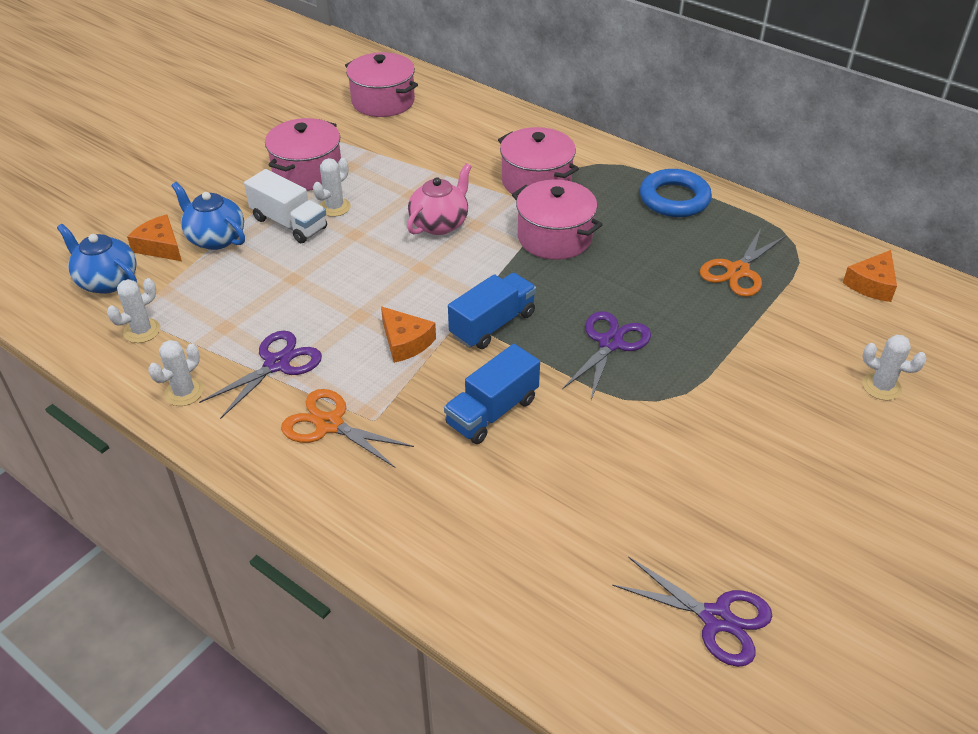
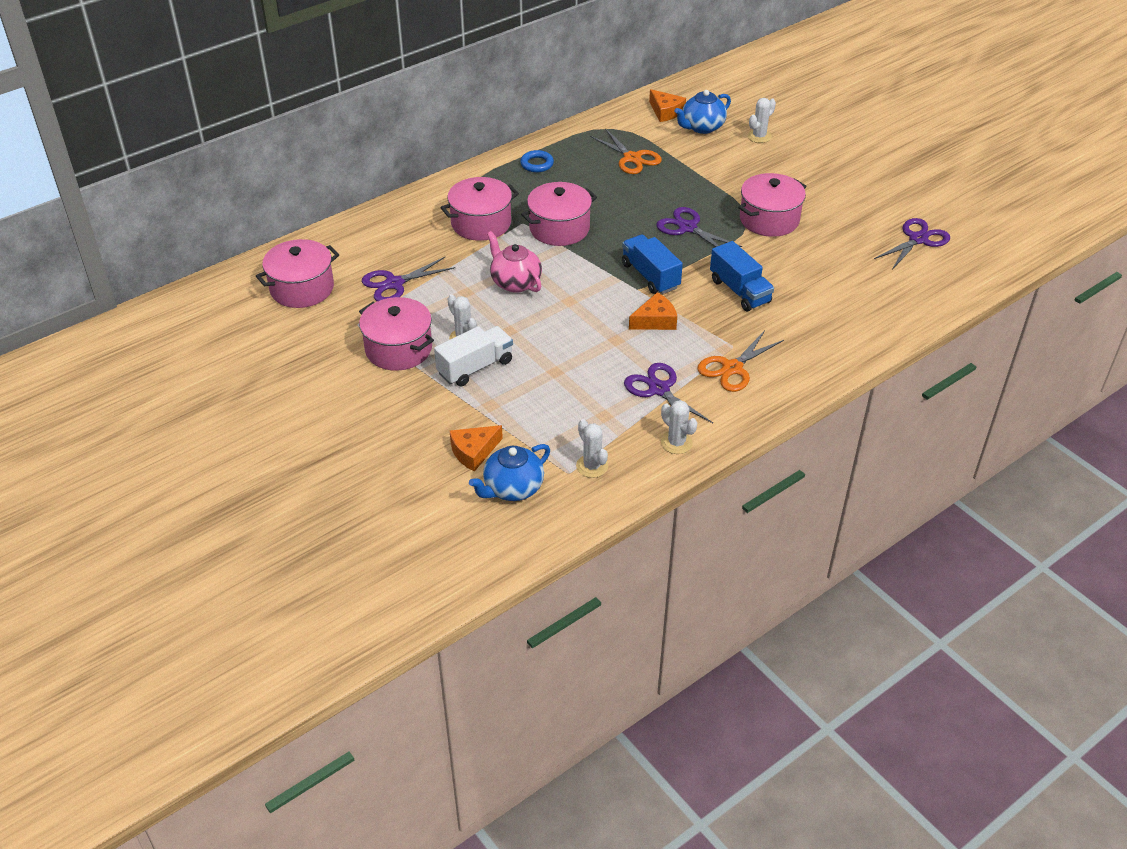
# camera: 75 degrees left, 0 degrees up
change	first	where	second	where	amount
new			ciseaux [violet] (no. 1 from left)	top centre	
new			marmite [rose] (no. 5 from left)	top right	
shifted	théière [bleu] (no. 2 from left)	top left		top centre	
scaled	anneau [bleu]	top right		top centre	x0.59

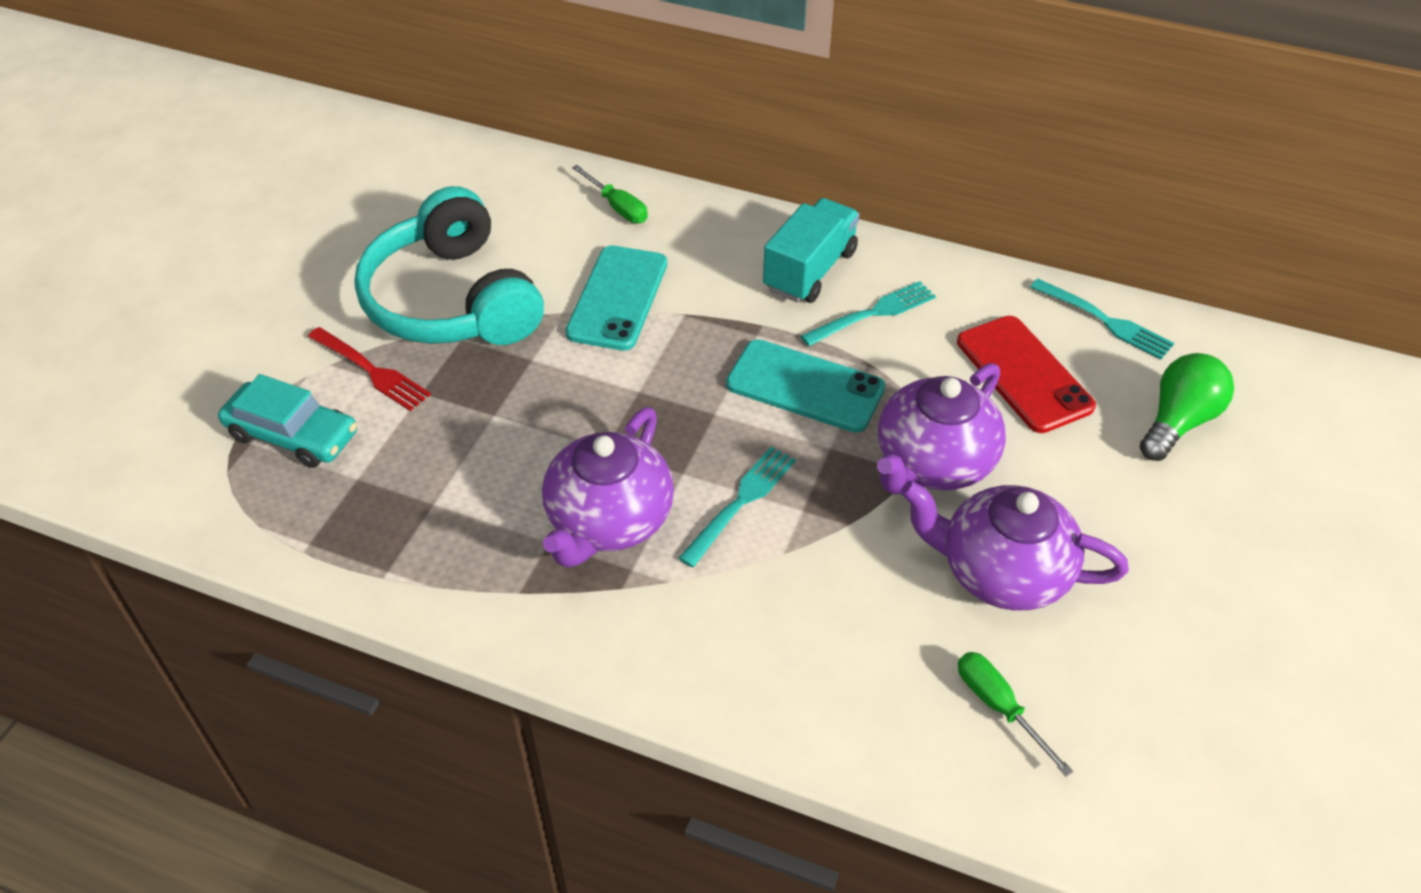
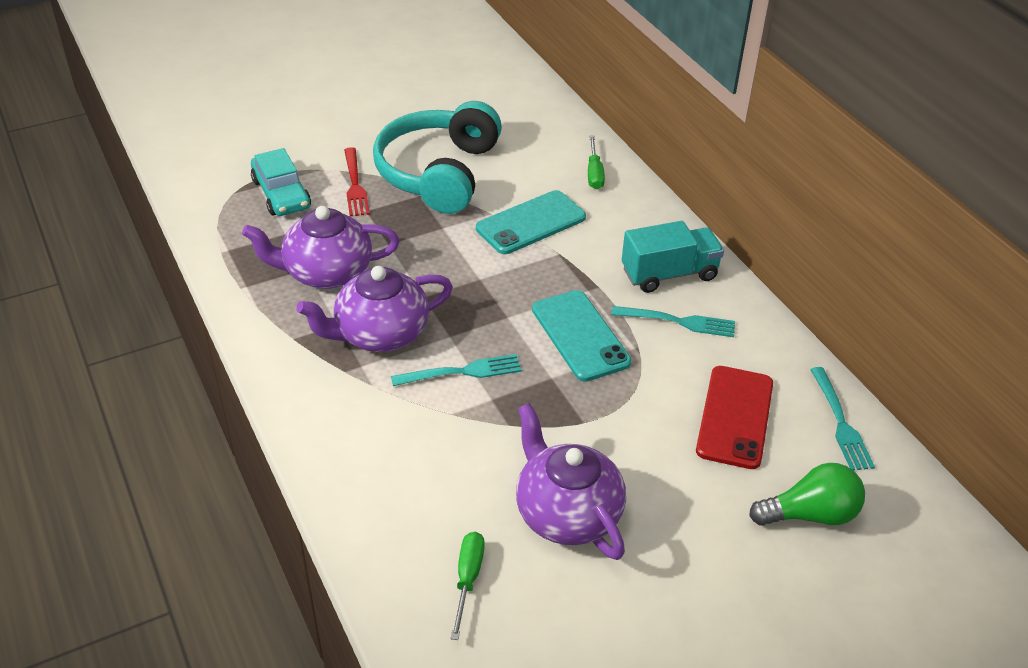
# camera: 40 degrees right, 5 degrees down
change	first	where	second	where	amount
shifted	théière [violet] (no. 2 from left in the first image)	centre	théière [violet] (no. 1 from left)	middle left	

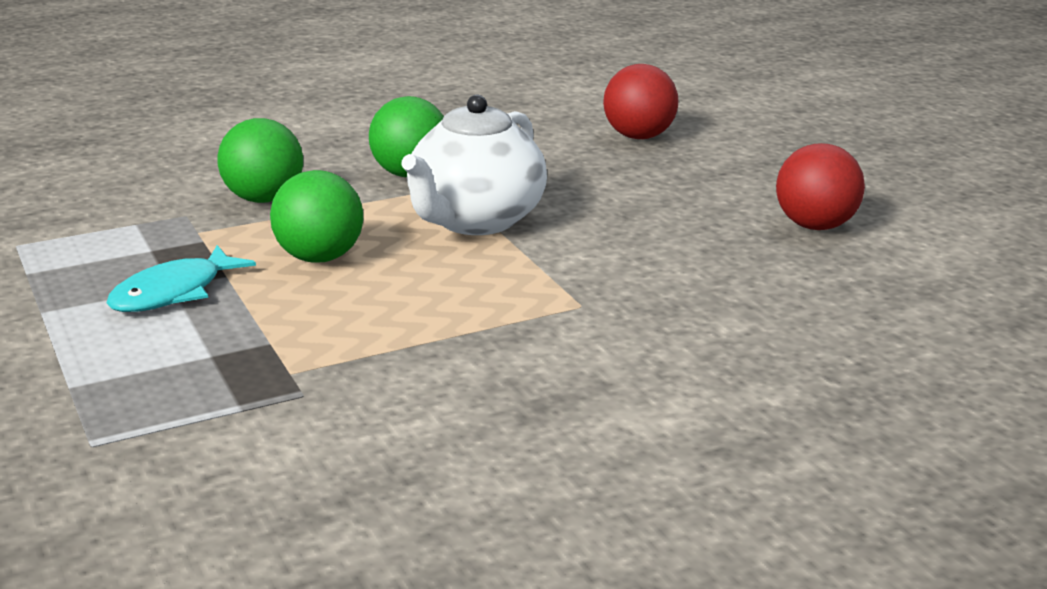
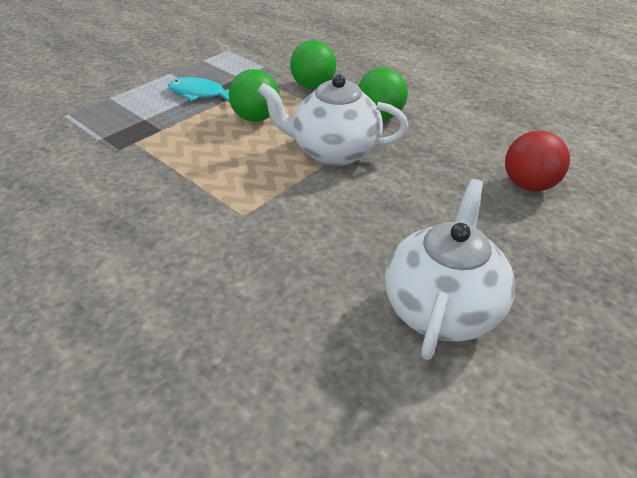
# camera: 70 degrees right, 15 degrees up
change	first	where	second	where	amount
swapped	balle [rouge] (no. 2 from left)	top right	théière [blanc] (no. 2 from left)	middle right	

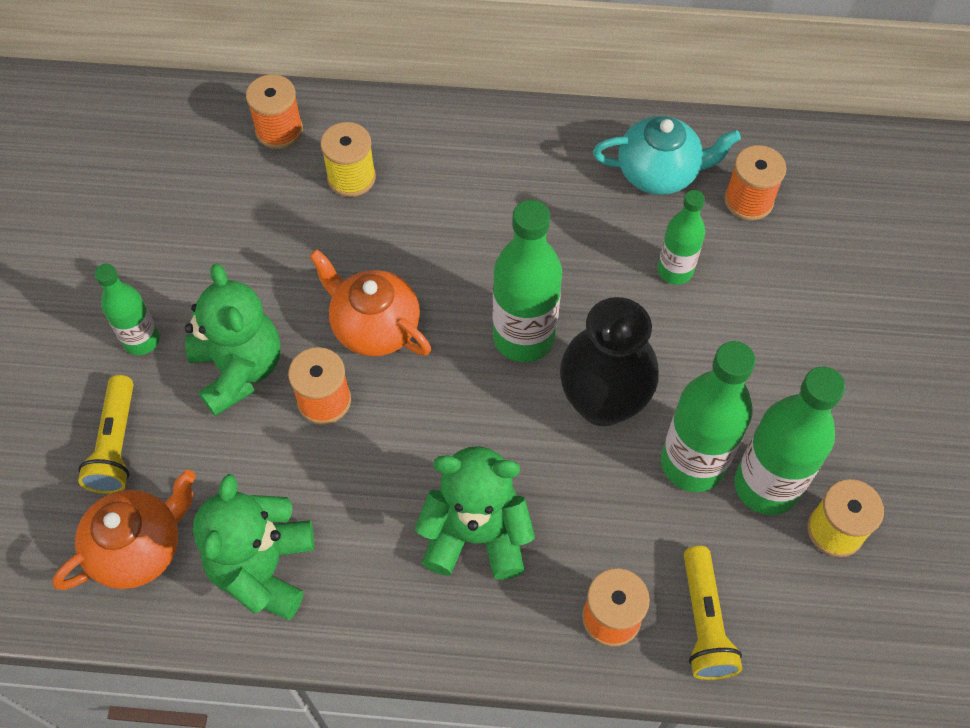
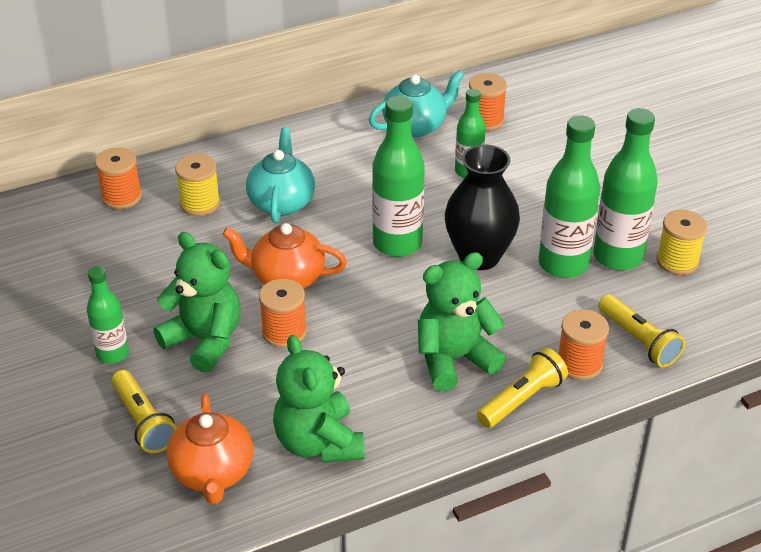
# camera: 30 degrees left, 20 degrees down
change	first	where	second	where	amount
new			théière [turquoise] (no. 1 from left)	top centre	
new			lampe de poche [jaune] (no. 2 from left)	bottom right	
rotated	théière [orange] (no. 1 from left)	bottom left		bottom left	150 degrees clockwise

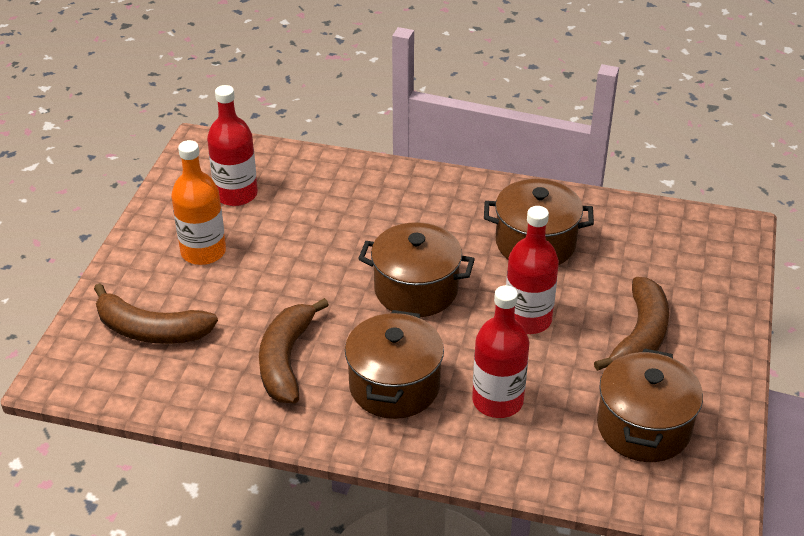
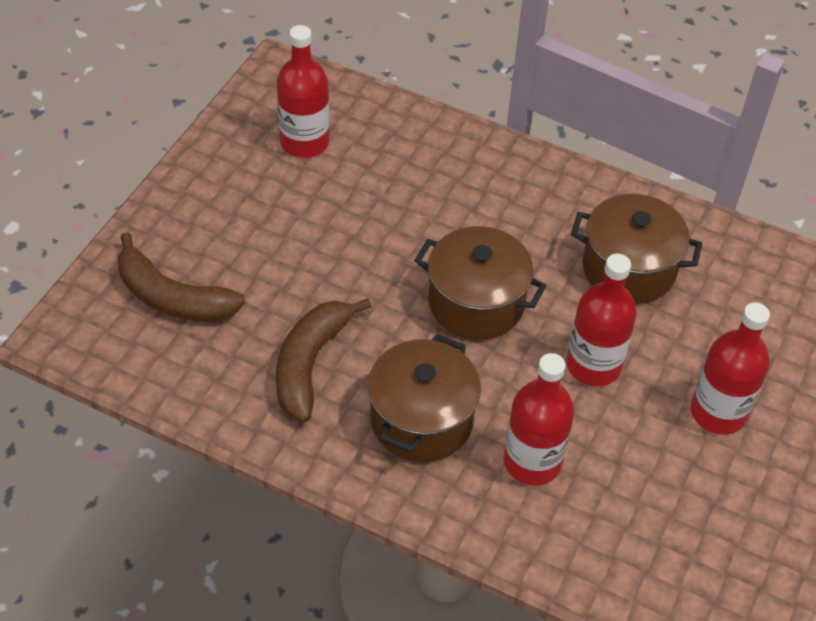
# camera: 10 degrees right, 10 degrees up
change	first	where	second	where	amount
gone	bouteille [orange]	middle left			
gone	marmite [marron] (no. 4 from left)	bottom right			
swapped	banane [marron] (no. 3 from left)	middle right	bouteille [rouge] (no. 4 from left)	middle right	

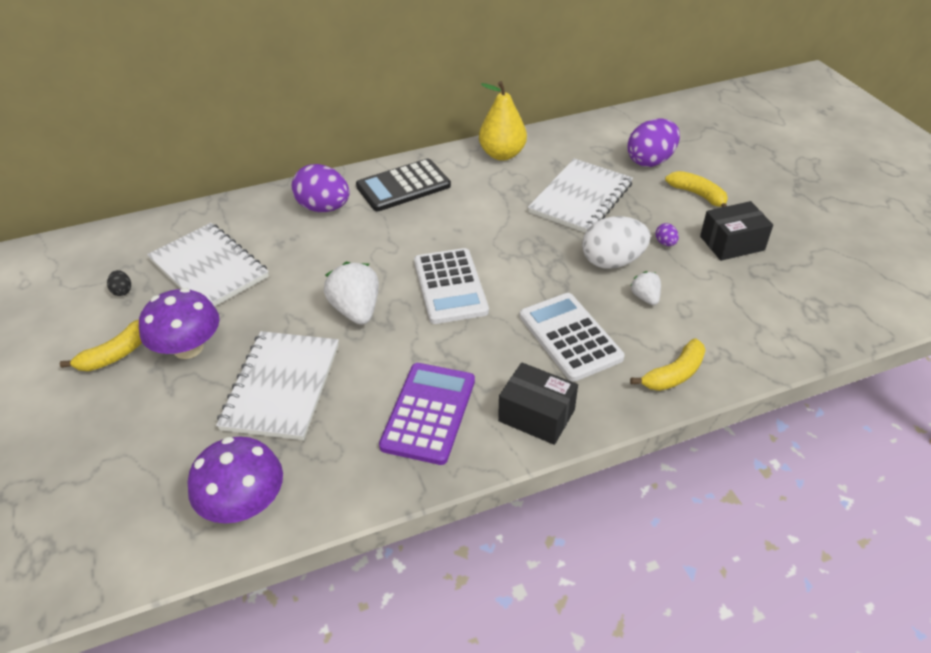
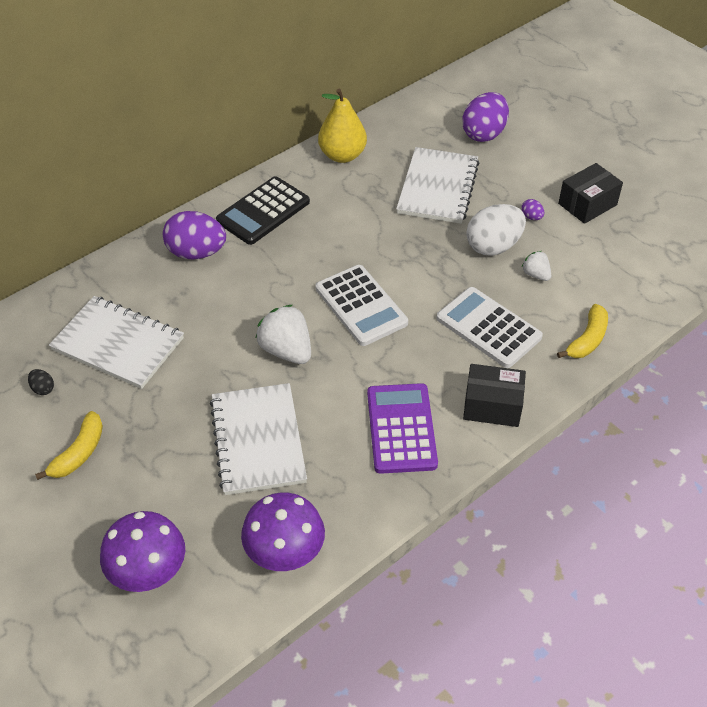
# camera: 20 degrees left, 5 degrees up
change	first	where	second	where	amount
gone	banane [jaune] (no. 3 from left)	top right			
shifted	champignon [violet] (no. 1 from left)	middle left		bottom left	

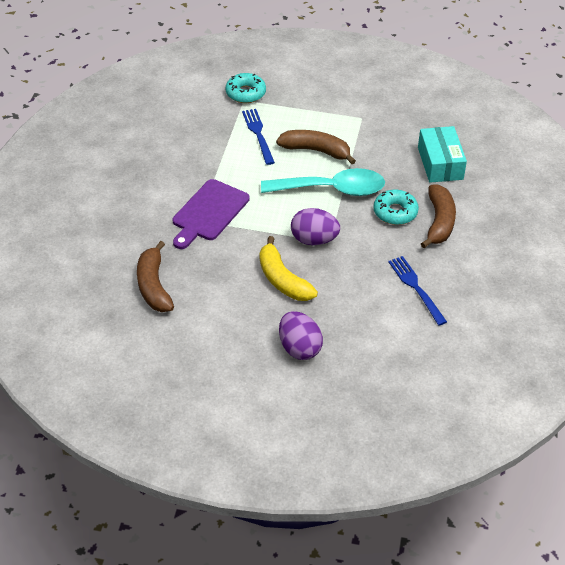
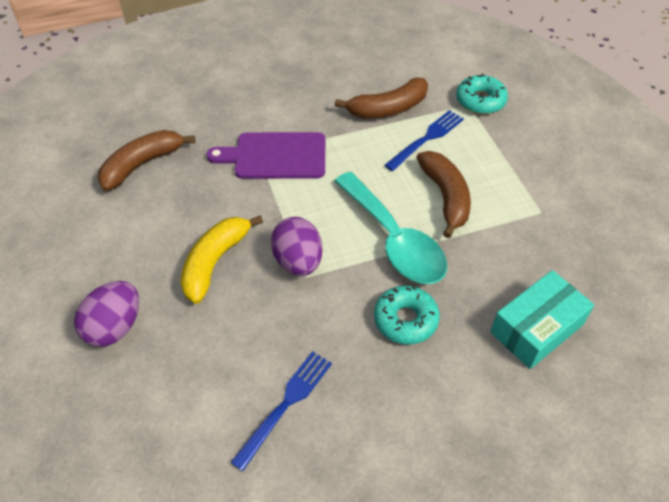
# camera: 60 degrees right, 5 degrees up
change	first	where	second	where	amount
shifted	banane [marron] (no. 3 from left in the first image)	middle right	banane [marron] (no. 2 from left)	top centre	

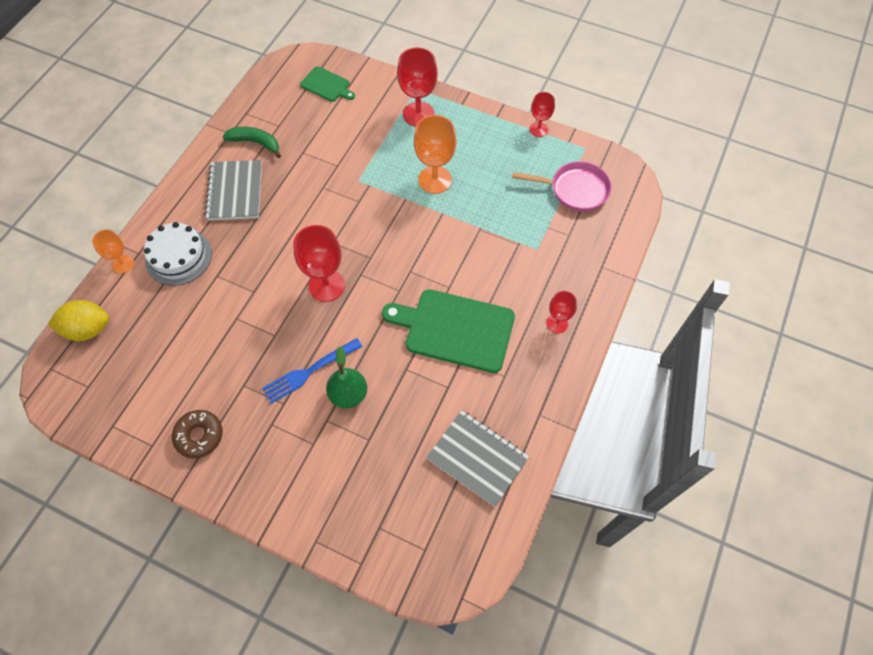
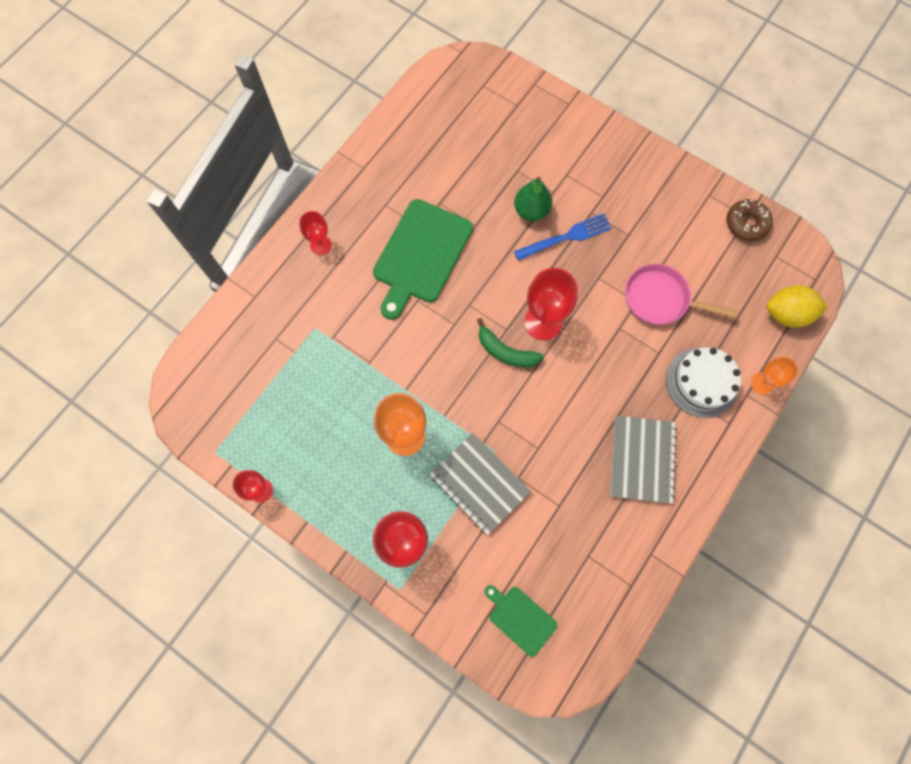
# camera: 170 degrees left, 10 degrees up
change	first	where	second	where	amount
shifted	beignet [marron]	middle left		top right	
shifted	banane [vert]	top left		centre	
shifted	carnet [gris] (no. 2 from left in the first image)	bottom centre	carnet [gris] (no. 1 from left)	centre	
shifted	poêle [rose]	top centre		middle right	
rotated	planche à découper [vert] (no. 2 from left in the first image)	centre	planche à découper [vert] (no. 1 from left)	centre	90 degrees clockwise

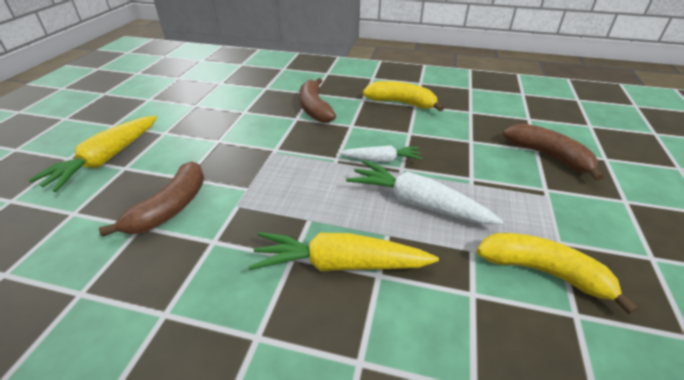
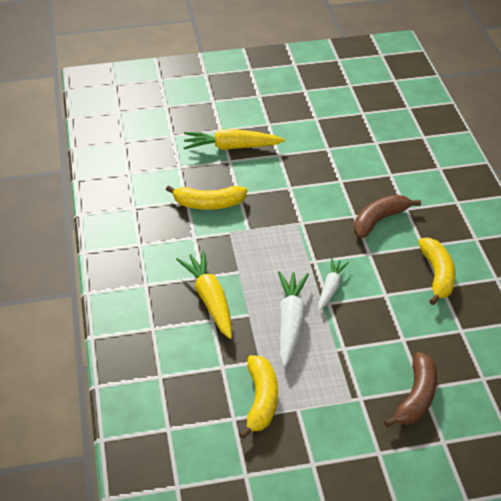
# camera: 65 degrees right, 5 degrees up
change	first	where	second	where	amount
repainted	banane [marron] (no. 1 from left)	middle left	banane [jaune] (no. 1 from left)	centre	
rotated	carotte [blanc] (no. 1 from left in the first image)	centre	carotte [blanc] (no. 2 from left)	centre	135 degrees counterclockwise

